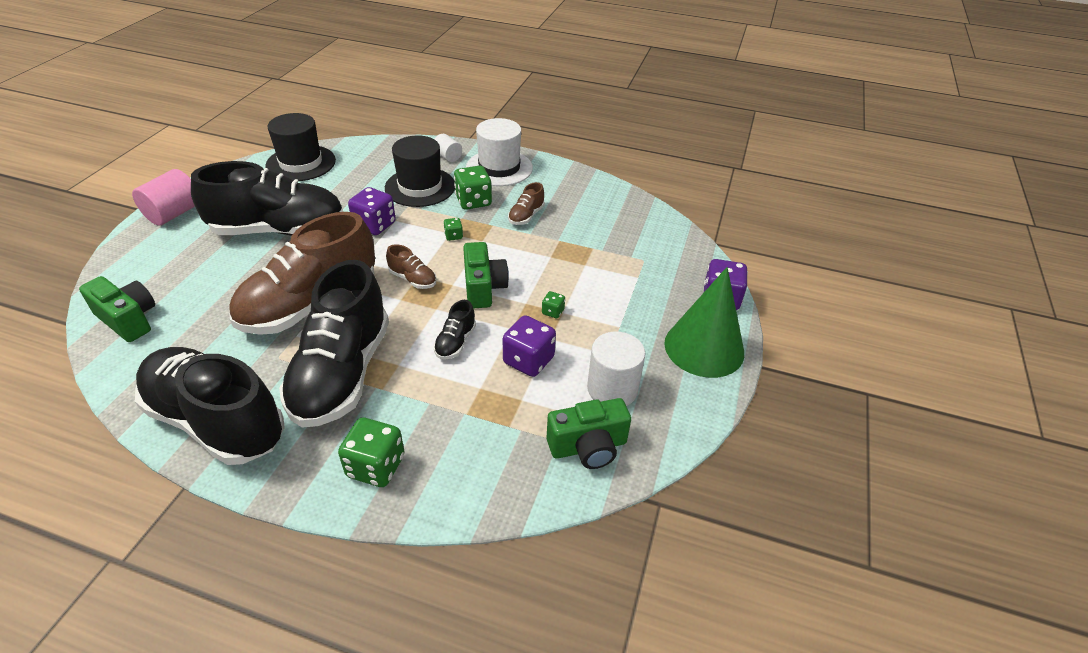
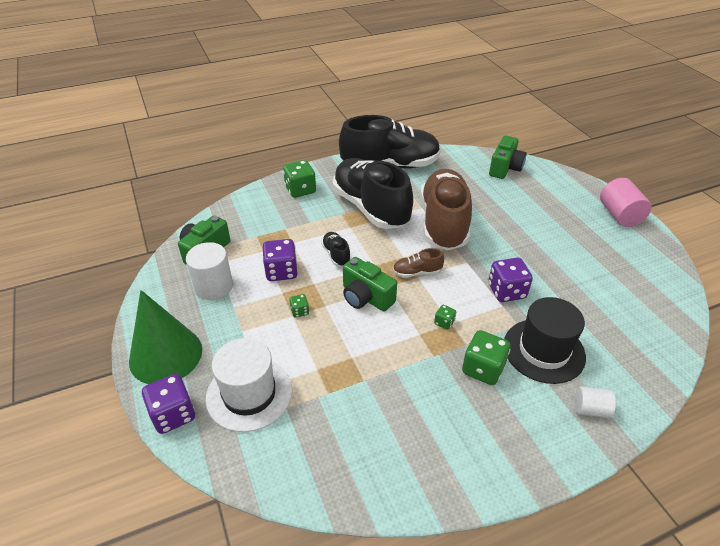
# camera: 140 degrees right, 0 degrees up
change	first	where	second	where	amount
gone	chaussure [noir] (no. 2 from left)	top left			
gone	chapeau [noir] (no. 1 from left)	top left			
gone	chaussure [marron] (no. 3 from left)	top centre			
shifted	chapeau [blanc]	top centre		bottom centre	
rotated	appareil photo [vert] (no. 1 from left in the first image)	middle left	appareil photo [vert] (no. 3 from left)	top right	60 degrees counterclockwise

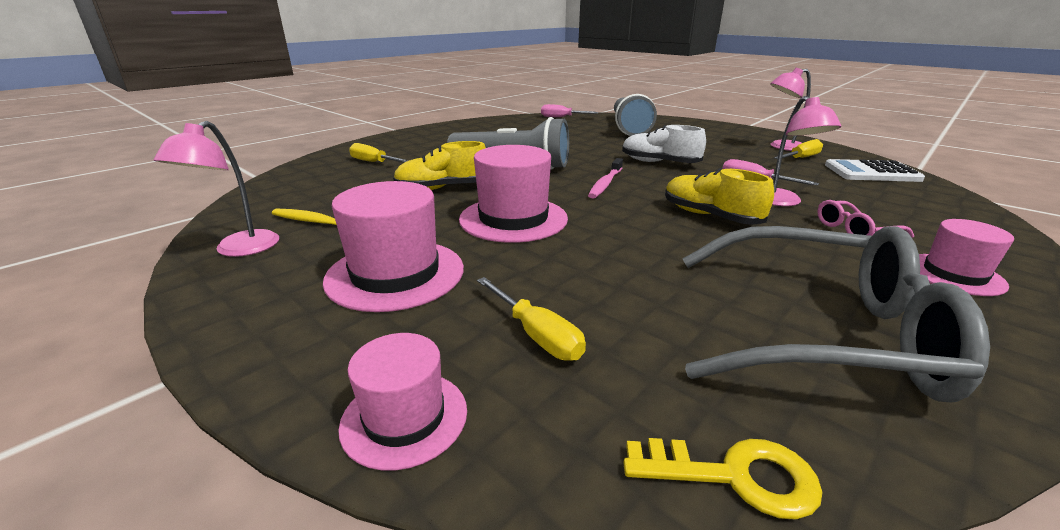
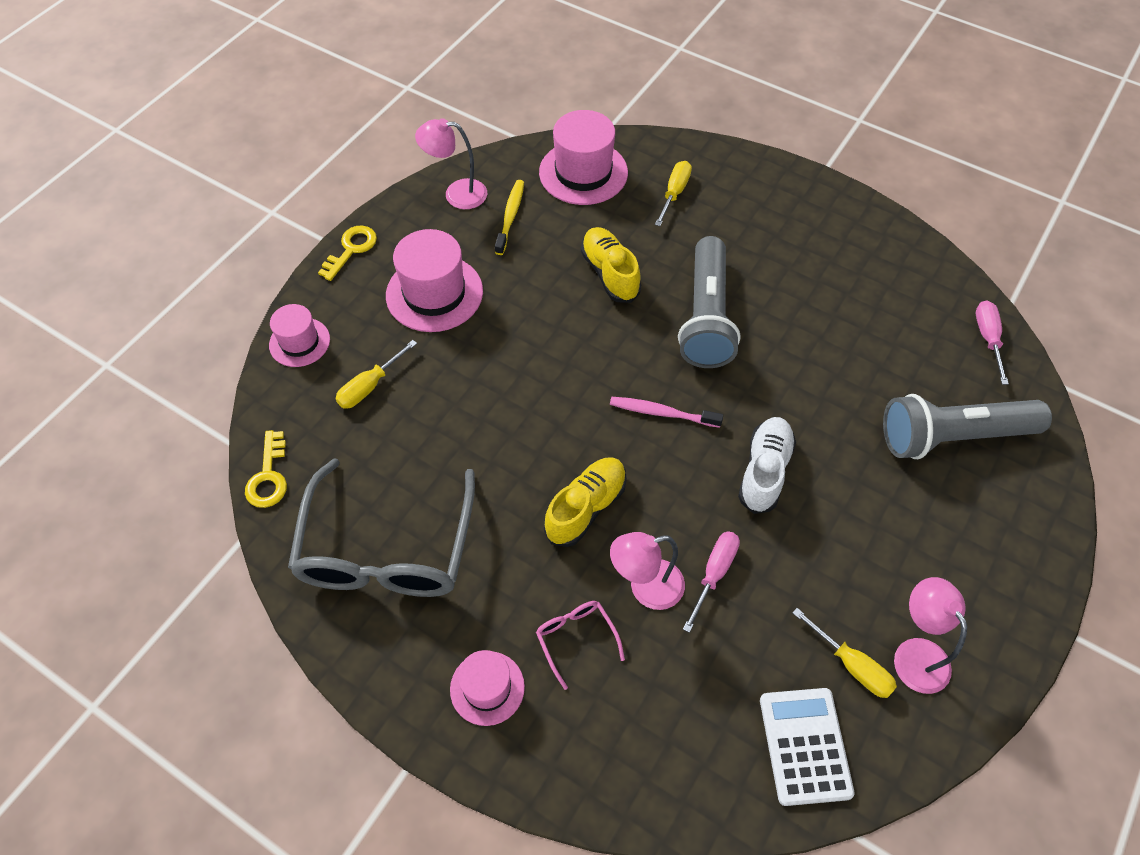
# camera: 80 degrees right, 30 degrees up
change	first	where	second	where	amount
new			clé [jaune] (no. 2 from left)	top left	
shifted	chapeau [rose] (no. 3 from left in the first image)	centre	chapeau [rose] (no. 4 from left)	top centre	

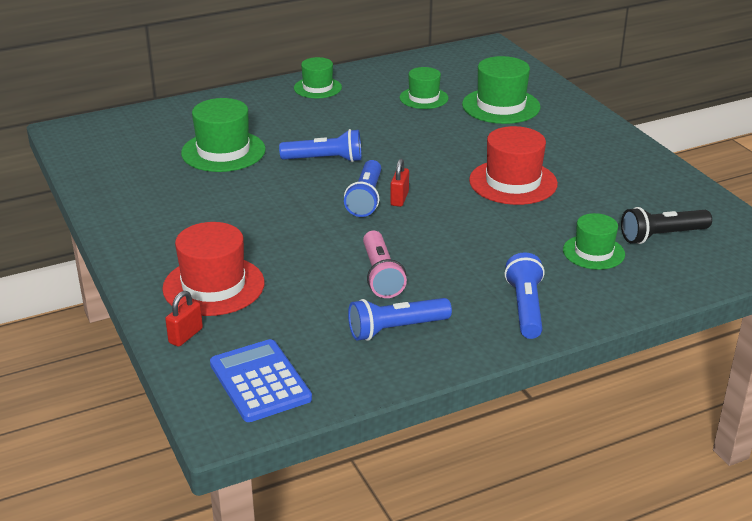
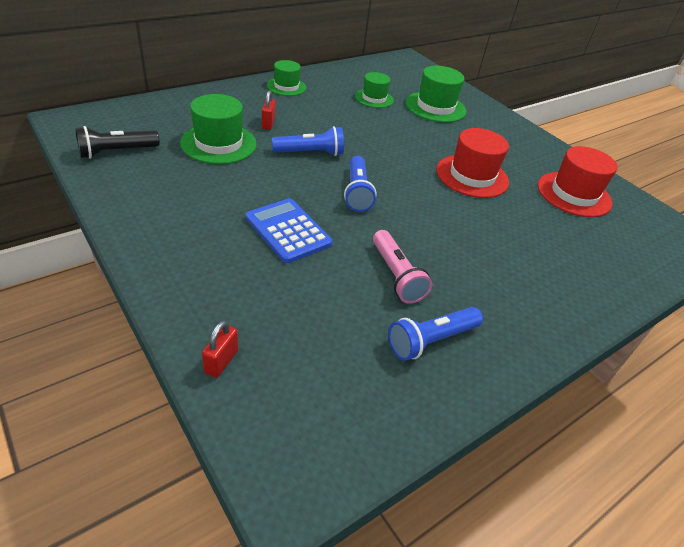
# camera: 15 degrees left, 10 degrees up
change	first	where	second	where	amount
gone	lampe de poche [bleu] (no. 4 from left)	middle right			
gone	chapeau [vert] (no. 5 from left)	middle right			
shifted	chapeau [rouge] (no. 1 from left in the first image)	middle left	chapeau [rouge] (no. 2 from left)	top right	
shifted	calculatrice [bleu]	bottom centre		centre	
shifted	cadenas [rouge] (no. 2 from left)	centre		top centre	
shifted	lampe de poche [noir]	middle right		top left	

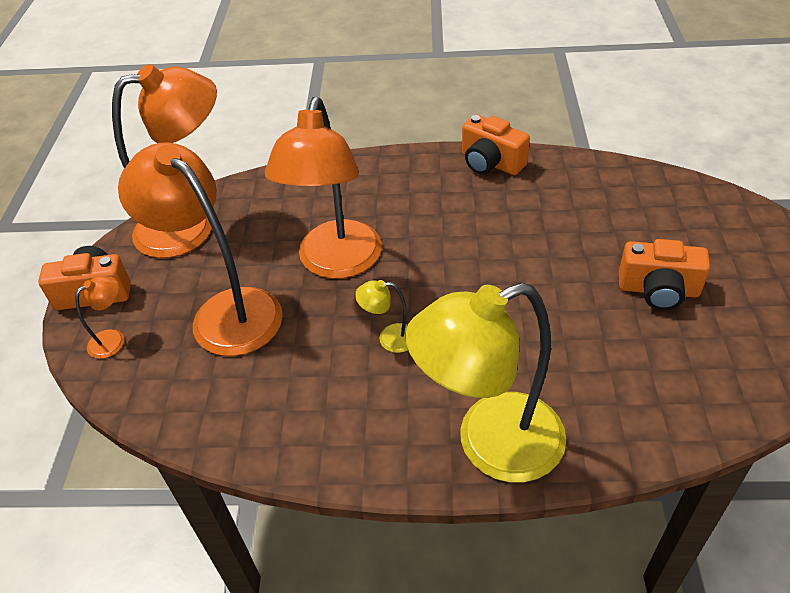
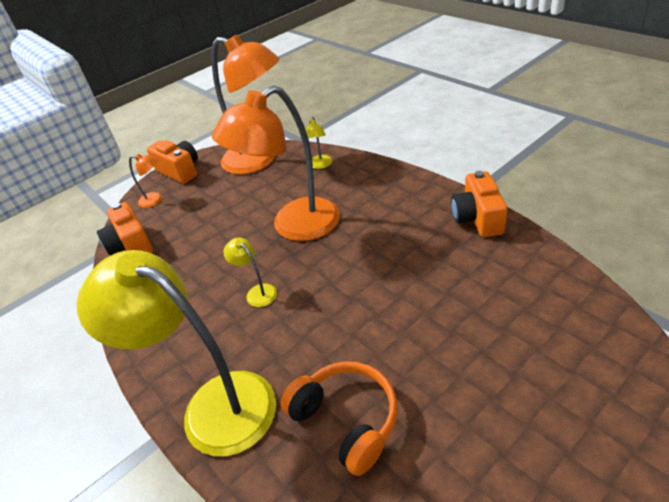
# camera: 50 degrees right, 5 degrees down
change	first	where	second	where	amount
gone	lampe [orange] (no. 3 from left)	middle left			
new			casque audio [orange]	bottom centre	
new			lampe [jaune] (no. 3 from left)	top centre	
shifted	appareil photo [orange] (no. 3 from left in the first image)	middle right	appareil photo [orange] (no. 1 from left)	middle left	

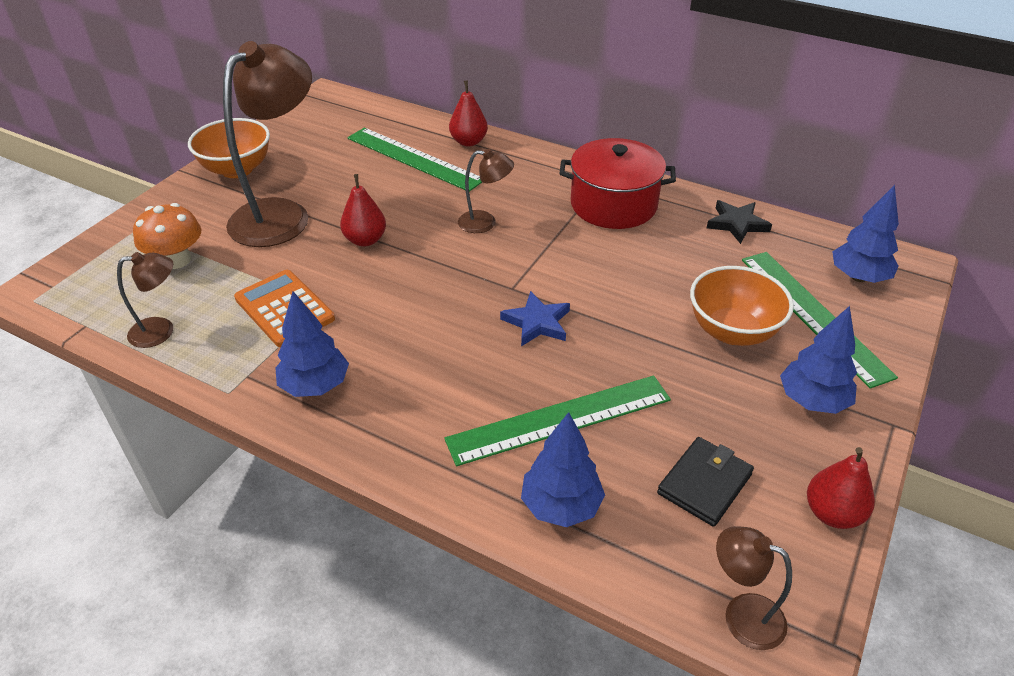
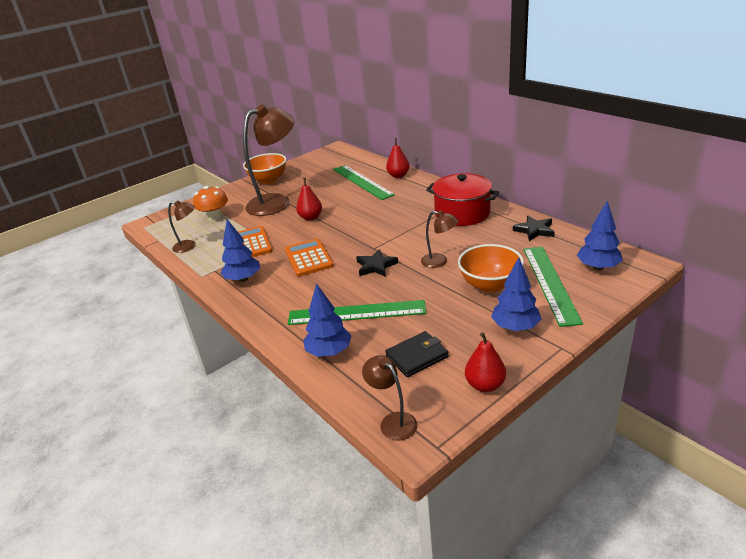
# camera: 25 degrees right, 10 degrees down
change	first	where	second	where	amount
new			calculatrice [orange] (no. 2 from left)	centre	
shifted	lampe [marron] (no. 3 from left in the first image)	top centre	lampe [marron] (no. 4 from left)	centre	
repainted	étoile [bleu]	centre	étoile [noir] (no. 1 from left)	centre	

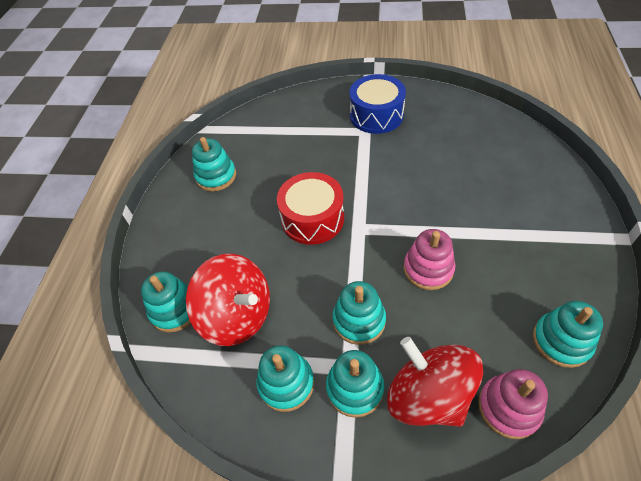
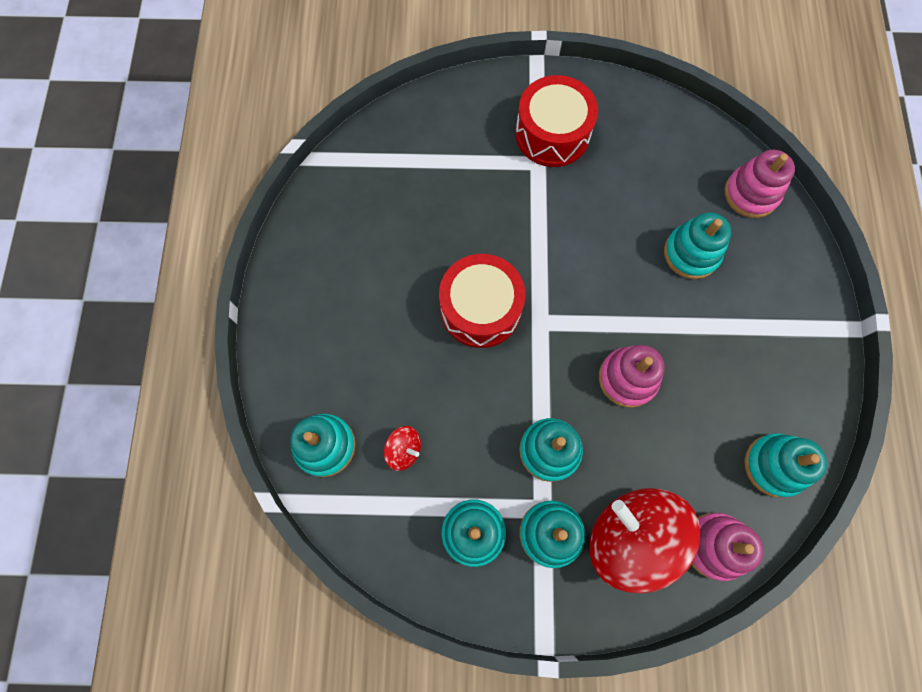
# camera: 10 degrees left, 20 degrees up
change	first	where	second	where	amount
new			jouet à empiler [rose] (no. 3 from left)	top right	
shifted	jouet à empiler [turquoise] (no. 2 from left in the first image)	centre	jouet à empiler [turquoise] (no. 5 from left)	middle right	
repainted	tambour [bleu]	top centre	tambour [rouge] (no. 2 from left)	top centre	
scaled	toupie [rouge] (no. 1 from left)	centre		centre	x0.43

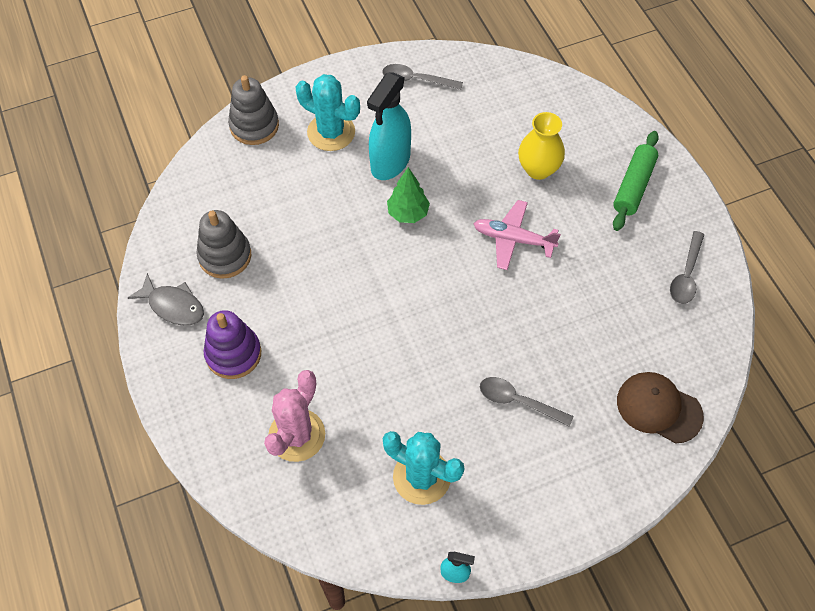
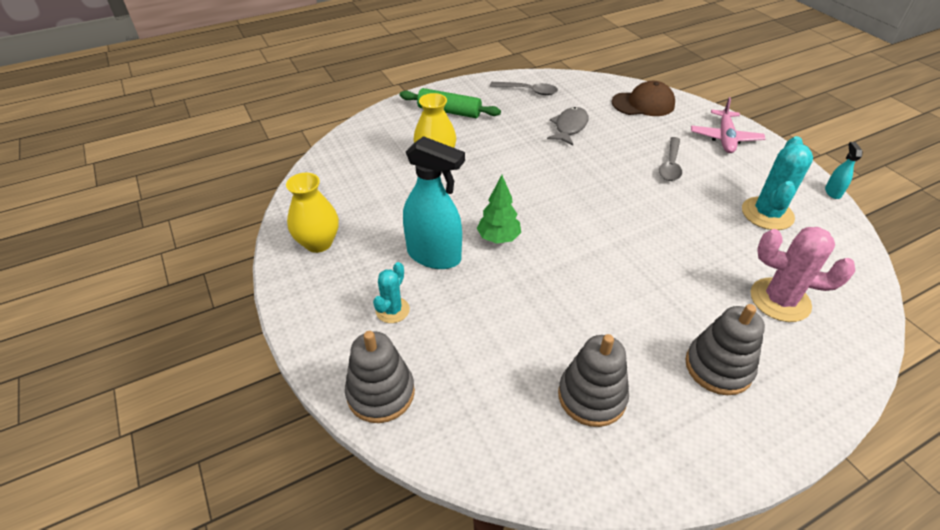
# camera: 95 degrees left, 15 degrees down
change	first	where	second	where	amount
shifted	poisson [gris]	middle left		top centre	
shifted	avion [rose]	centre		top right	
swapped	cuillère [gris] (no. 1 from left)	top centre	vase [jaune] (no. 1 from left)	middle left	
repainted	jouet à empiler [violet]	middle left	jouet à empiler [gris] (no. 3 from left)	middle right	
rotated	casquette [marron]	bottom right		top right	120 degrees counterclockwise
scaled	cactus [turquoise] (no. 1 from left)	top centre		centre	x0.58

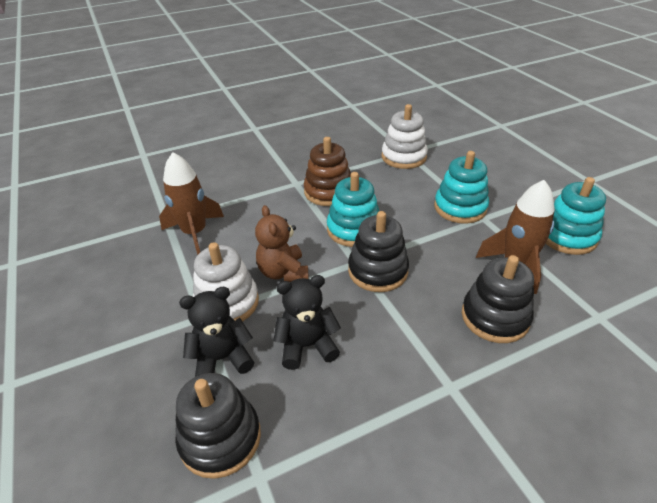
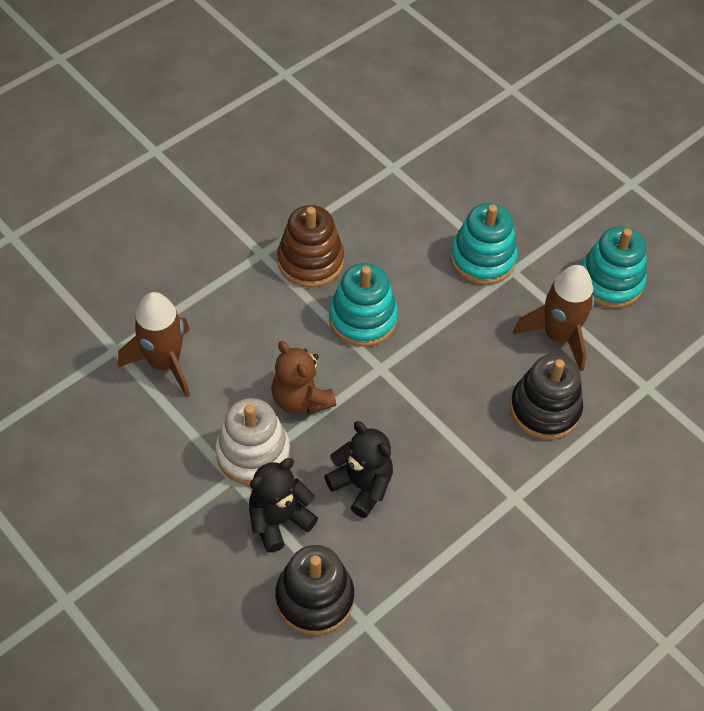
# camera: 20 degrees left, 15 degrees up
change	first	where	second	where	amount
gone	jouet à empiler [noir] (no. 2 from left)	centre			
gone	jouet à empiler [blanc] (no. 2 from left)	top centre			
rotated	ours en peluche [noir] (no. 2 from left)	centre		centre	75 degrees clockwise

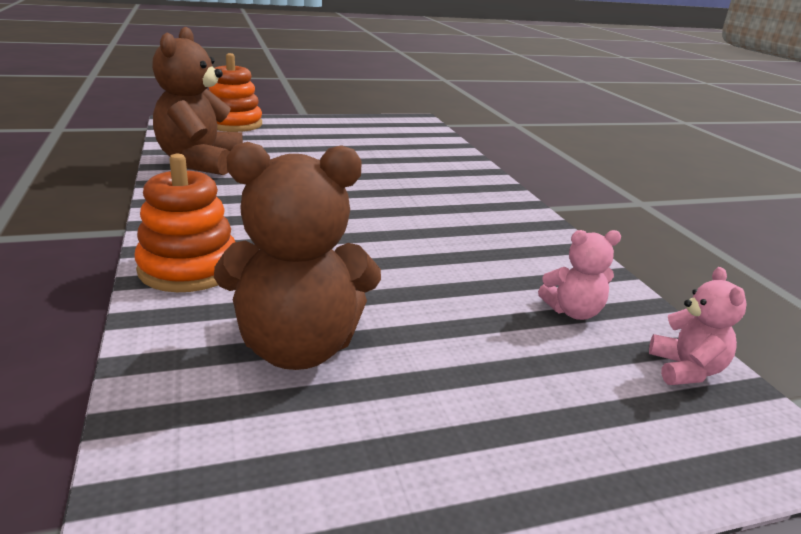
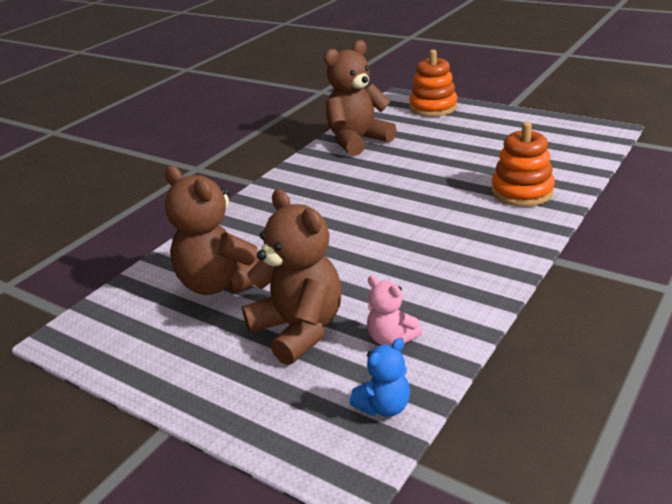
# camera: 55 degrees right, 5 degrees up
change	first	where	second	where	amount
new			ours en peluche [marron] (no. 2 from left)	centre	
shifted	jouet à empiler [orange] (no. 1 from left in the first image)	middle left	jouet à empiler [orange] (no. 2 from left)	top right	
repainted	ours en peluche [rose] (no. 2 from left)	middle right	ours en peluche [bleu]	bottom centre	

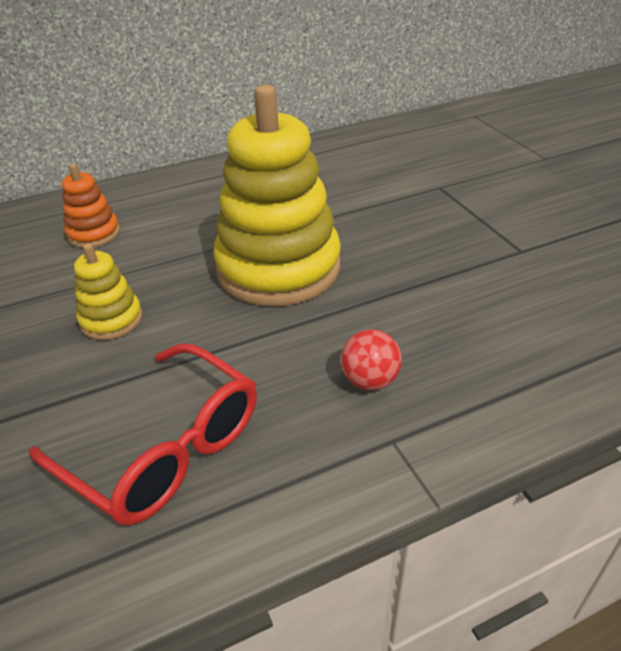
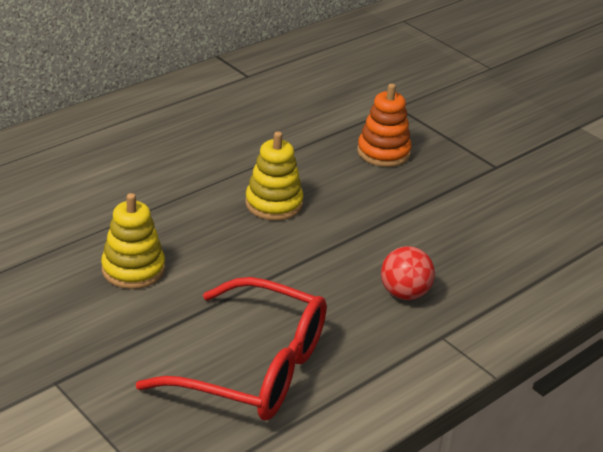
# camera: 20 degrees left, 5 degrees down
change	first	where	second	where	amount
shifted	jouet à empiler [orange]	top left		top centre	
scaled	jouet à empiler [jaune] (no. 2 from left)	top centre		centre	x0.46

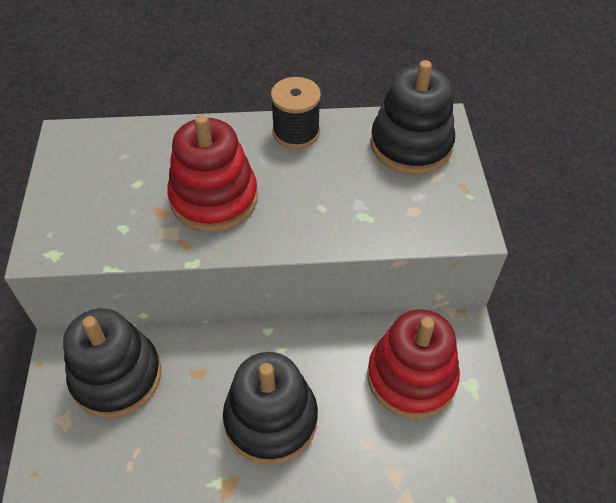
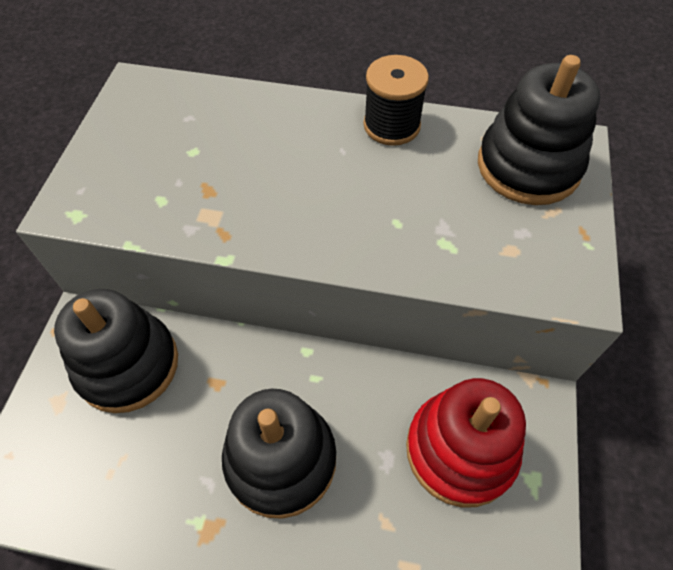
# camera: 15 degrees right, 5 degrees up
change	first	where	second	where	amount
gone	jouet à empiler [rouge] (no. 1 from left)	centre			

